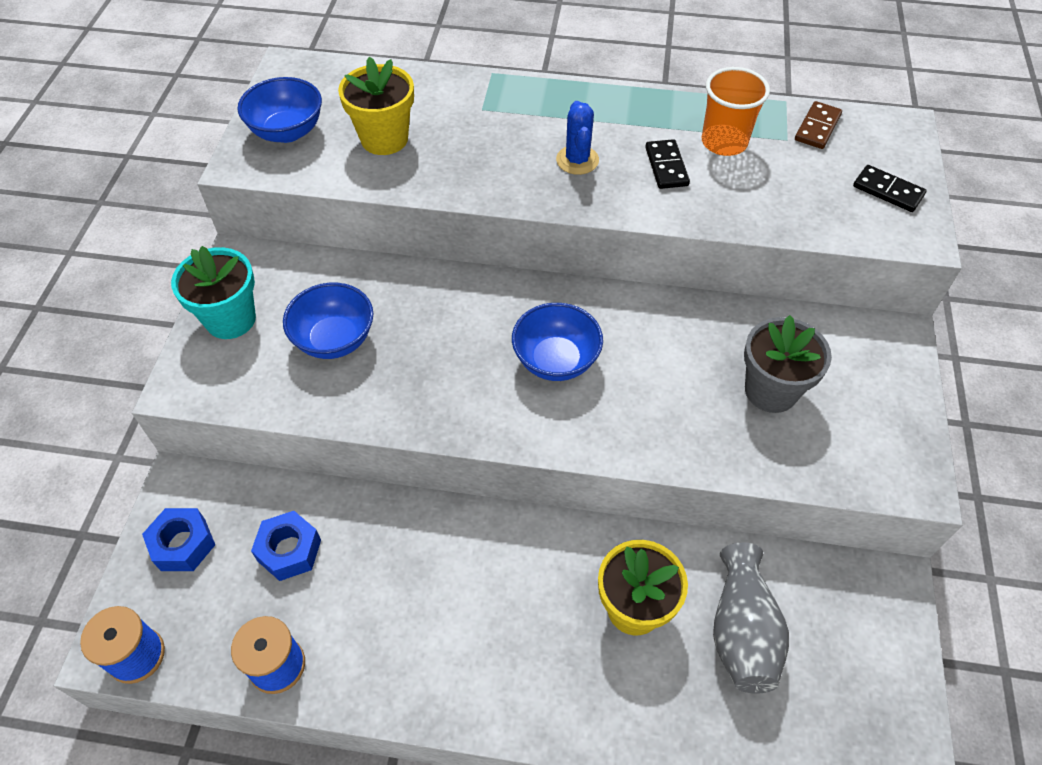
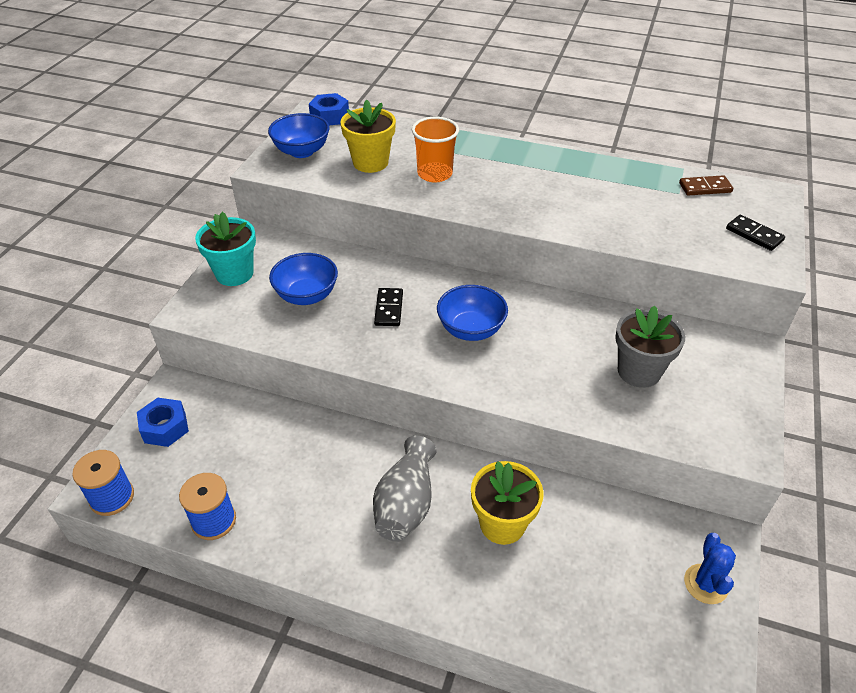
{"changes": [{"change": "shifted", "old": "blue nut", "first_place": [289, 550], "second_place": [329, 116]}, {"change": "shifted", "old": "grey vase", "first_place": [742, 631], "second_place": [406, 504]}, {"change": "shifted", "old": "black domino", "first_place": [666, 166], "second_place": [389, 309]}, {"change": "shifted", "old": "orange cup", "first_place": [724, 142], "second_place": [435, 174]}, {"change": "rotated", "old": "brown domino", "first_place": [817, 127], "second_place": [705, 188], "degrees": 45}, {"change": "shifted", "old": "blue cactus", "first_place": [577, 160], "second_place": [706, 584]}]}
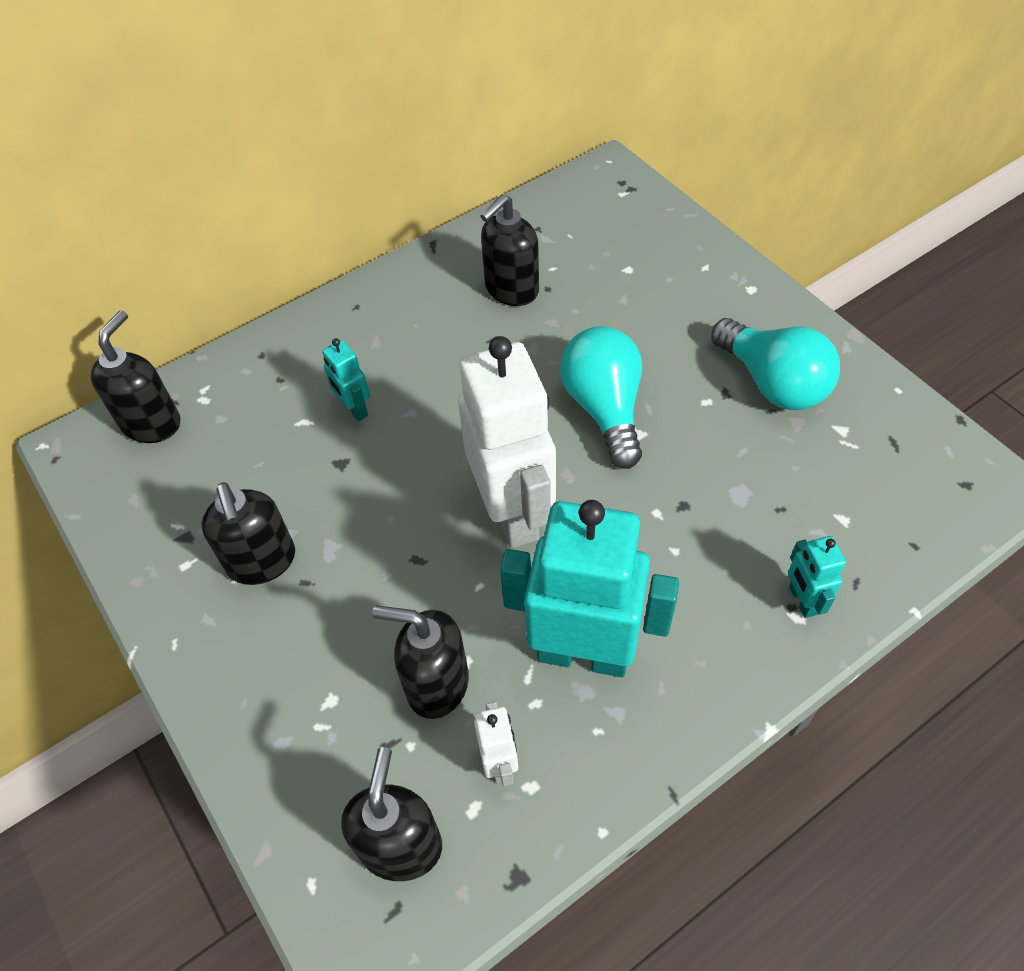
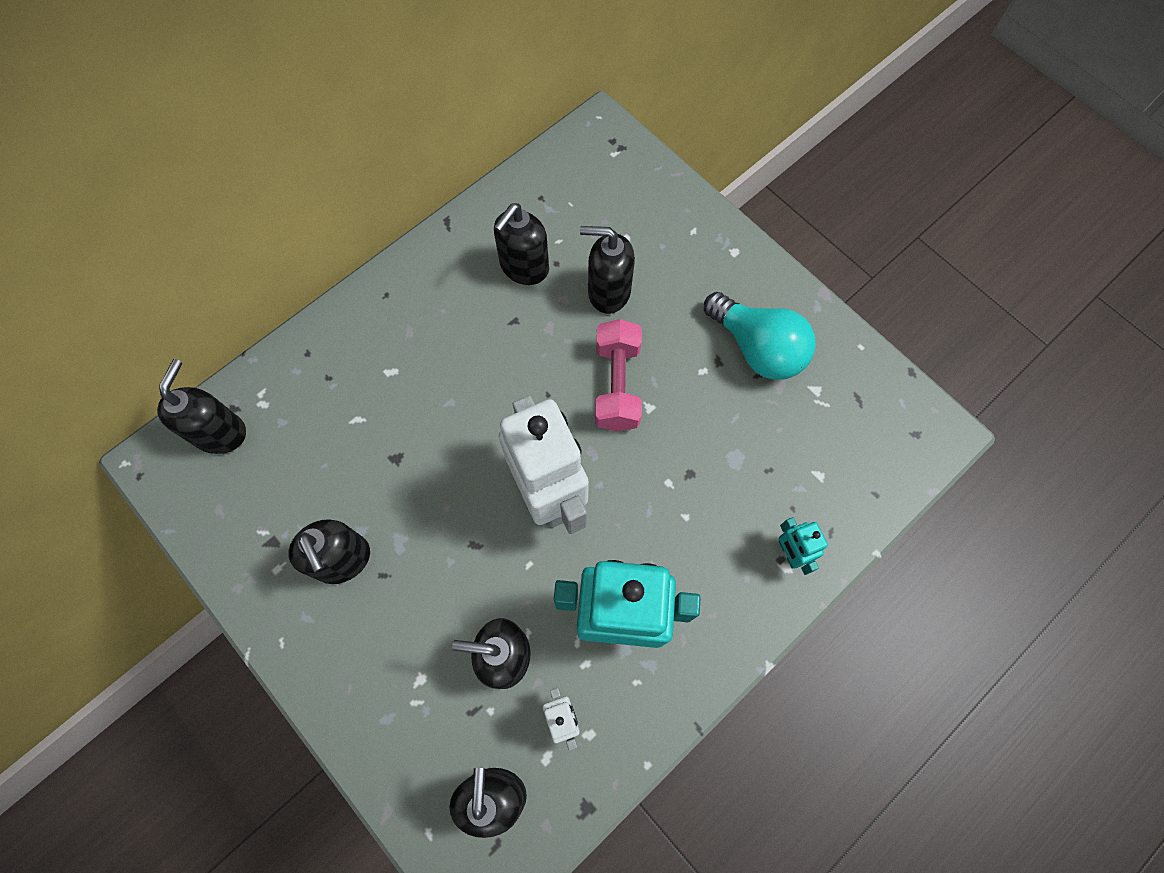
{"changes": [{"change": "new", "new": "black soap dispenser", "second_place": [608, 292]}, {"change": "swapped", "old": "turquoise light bulb", "new": "pink dumbbell", "first_place": [604, 408], "second_place": [617, 385]}, {"change": "gone", "old": "turquoise robot", "first_place": [354, 409]}]}
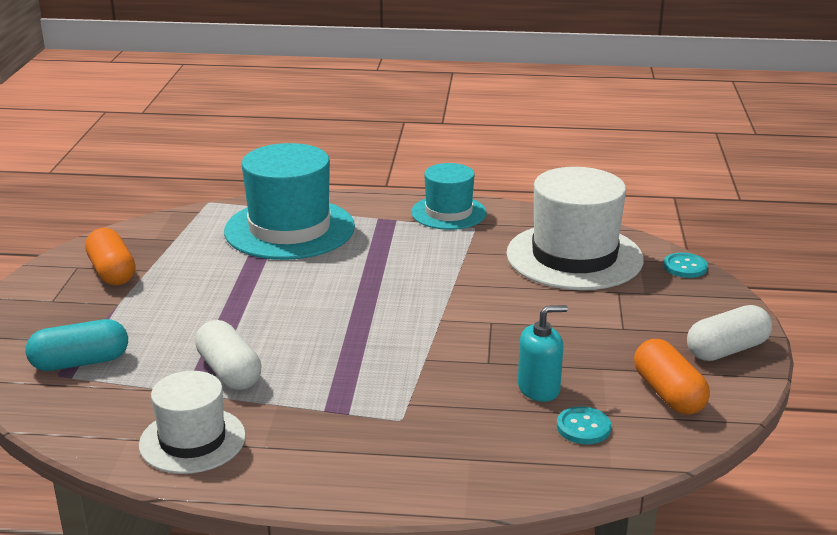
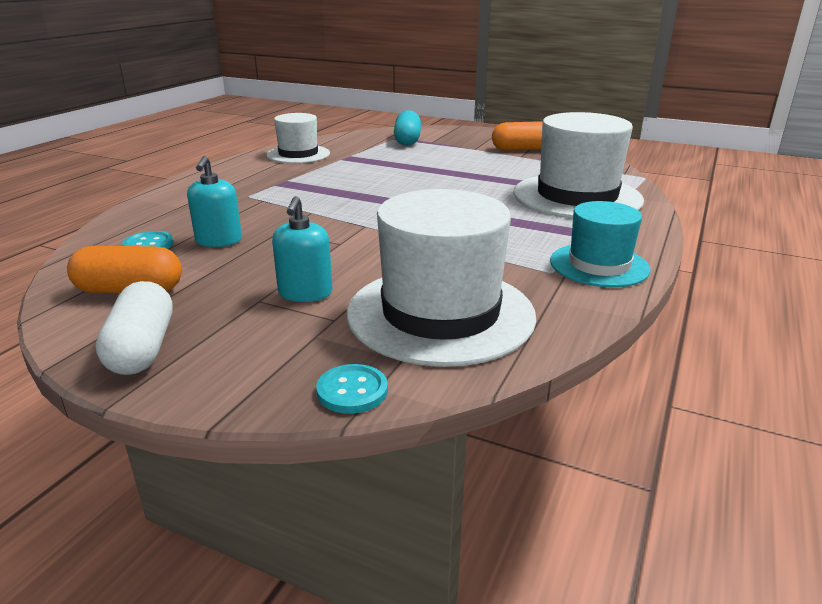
{"changes": [{"change": "new", "new": "turquoise soap dispenser", "second_place": [305, 293]}, {"change": "repainted", "old": "turquoise hat", "new": "white hat", "first_place": [289, 229], "second_place": [577, 196]}, {"change": "gone", "old": "white capsule", "first_place": [229, 372]}]}
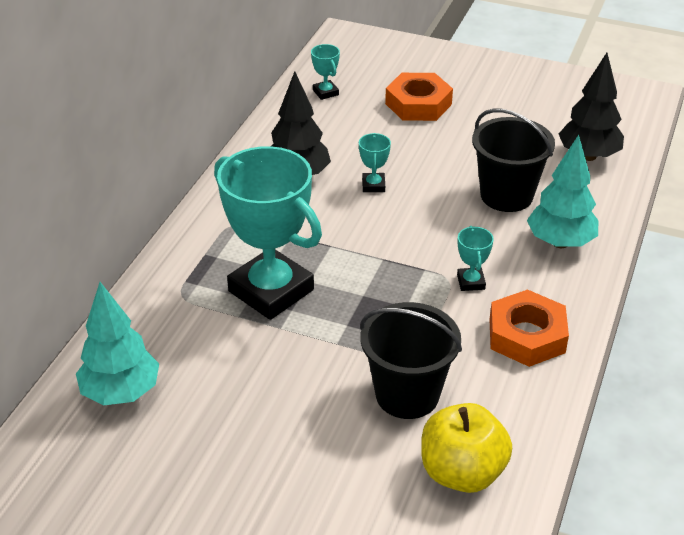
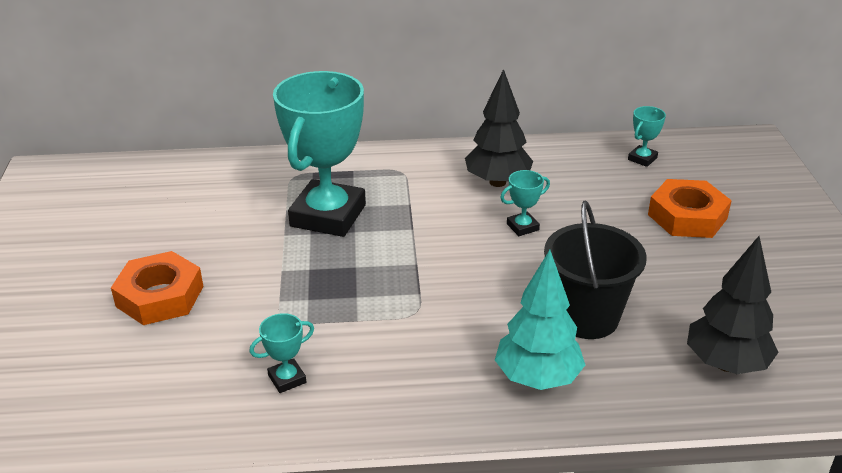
{"changes": [{"change": "shifted", "old": "orange nut", "first_place": [527, 335], "second_place": [160, 296]}, {"change": "shifted", "old": "turquoise trophy", "first_place": [471, 282], "second_place": [287, 379]}, {"change": "gone", "old": "turquoise tree", "first_place": [121, 393]}, {"change": "gone", "old": "black bucket", "first_place": [407, 394]}, {"change": "gone", "old": "yellow apple", "first_place": [462, 472]}]}
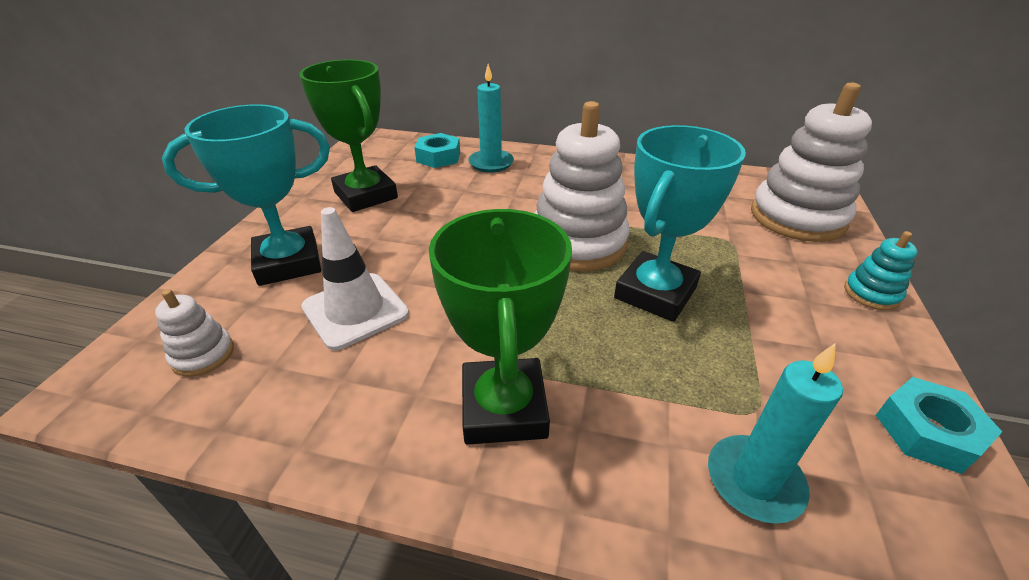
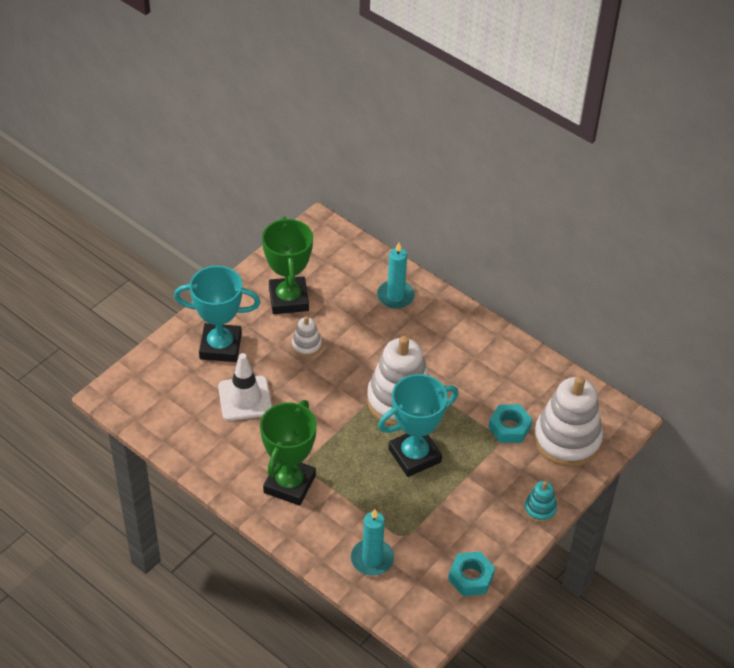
{"changes": [{"change": "shifted", "old": "white stacking toy", "first_place": [203, 355], "second_place": [306, 345]}, {"change": "shifted", "old": "turquoise nut", "first_place": [438, 157], "second_place": [509, 427]}]}
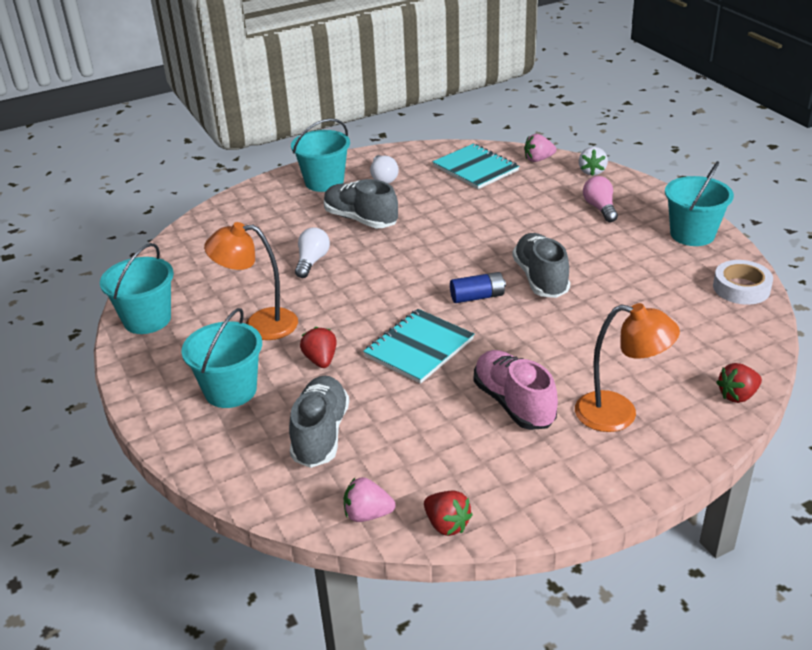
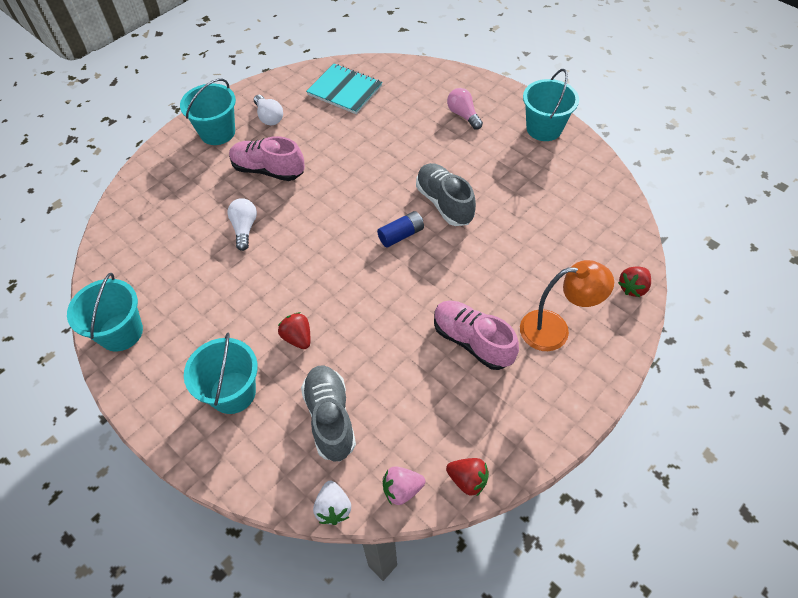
{"changes": [{"change": "repainted", "old": "grey shoe", "new": "pink shoe", "first_place": [361, 219], "second_place": [268, 170]}, {"change": "shifted", "old": "white strawberry", "first_place": [592, 171], "second_place": [333, 508]}, {"change": "gone", "old": "orange lamp", "first_place": [259, 325]}, {"change": "gone", "old": "turquoise notebook", "first_place": [419, 348]}, {"change": "gone", "old": "pink strawberry", "first_place": [538, 159]}, {"change": "gone", "old": "white tape", "first_place": [741, 288]}]}
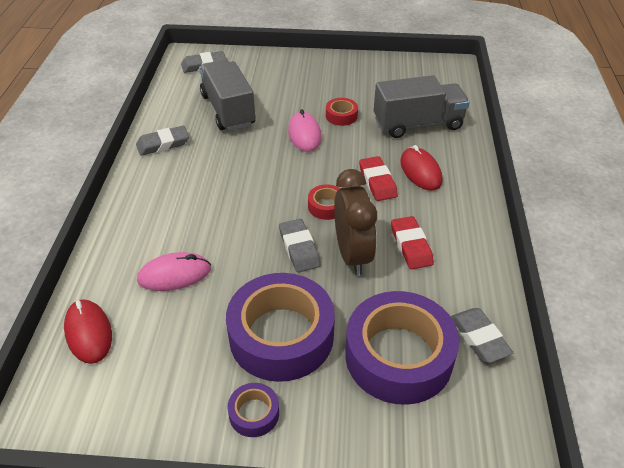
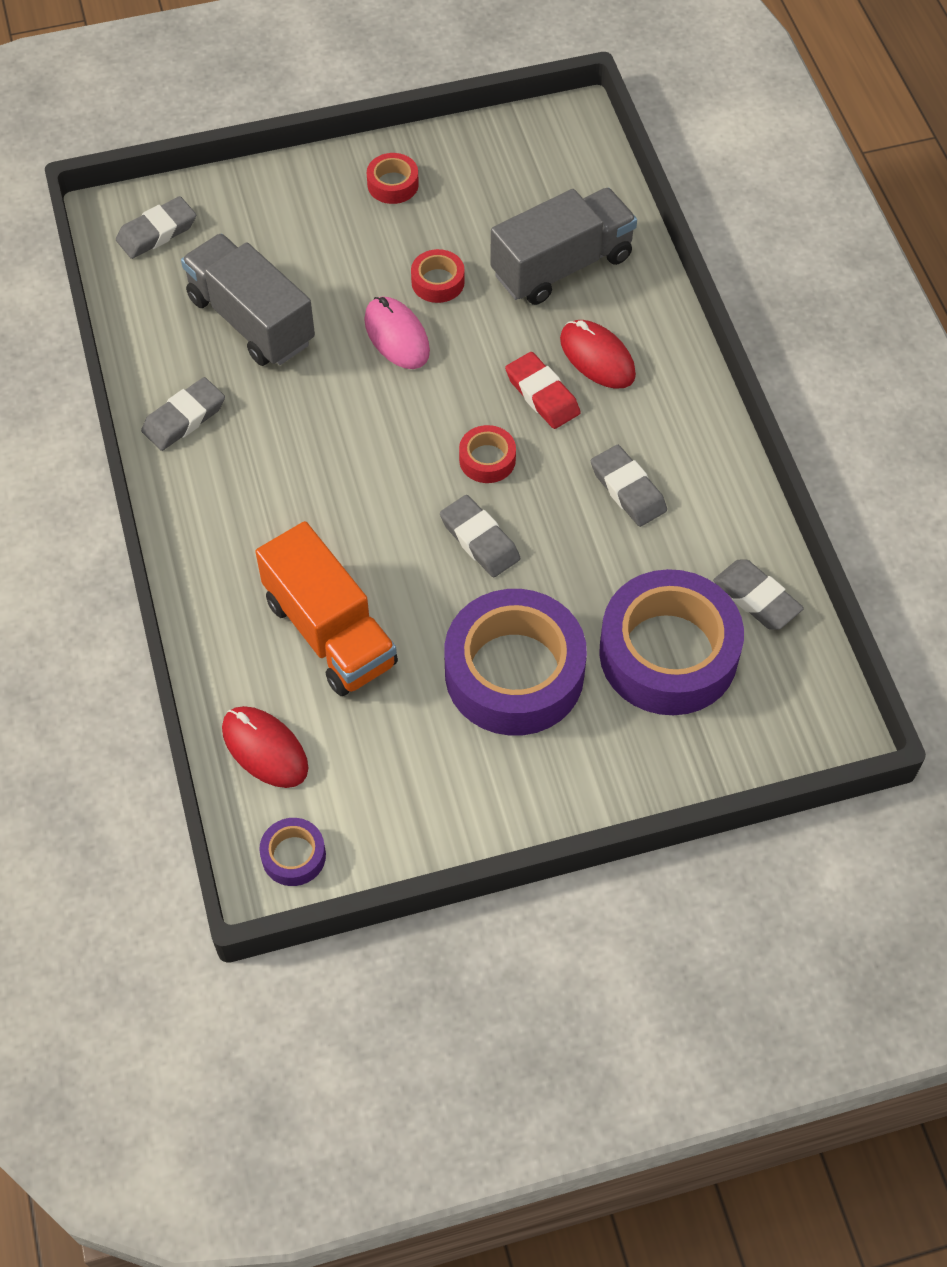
{"changes": [{"change": "swapped", "old": "pink mouse", "new": "orange truck", "first_place": [174, 274], "second_place": [330, 632]}, {"change": "shifted", "old": "purple tape", "first_place": [254, 413], "second_place": [293, 856]}, {"change": "new", "new": "red tape", "second_place": [393, 184]}, {"change": "repainted", "old": "red eraser", "new": "grey eraser", "first_place": [411, 246], "second_place": [628, 489]}, {"change": "gone", "old": "brown clock", "first_place": [352, 255]}]}
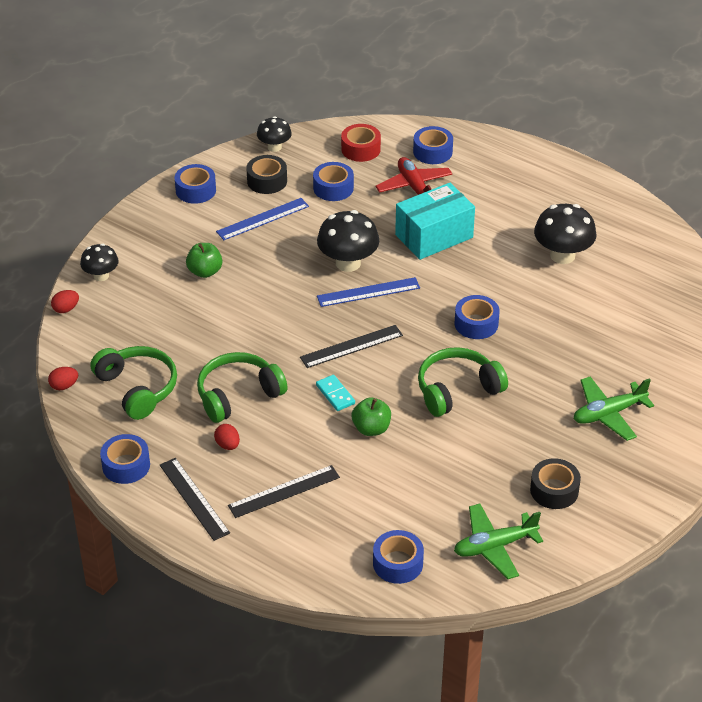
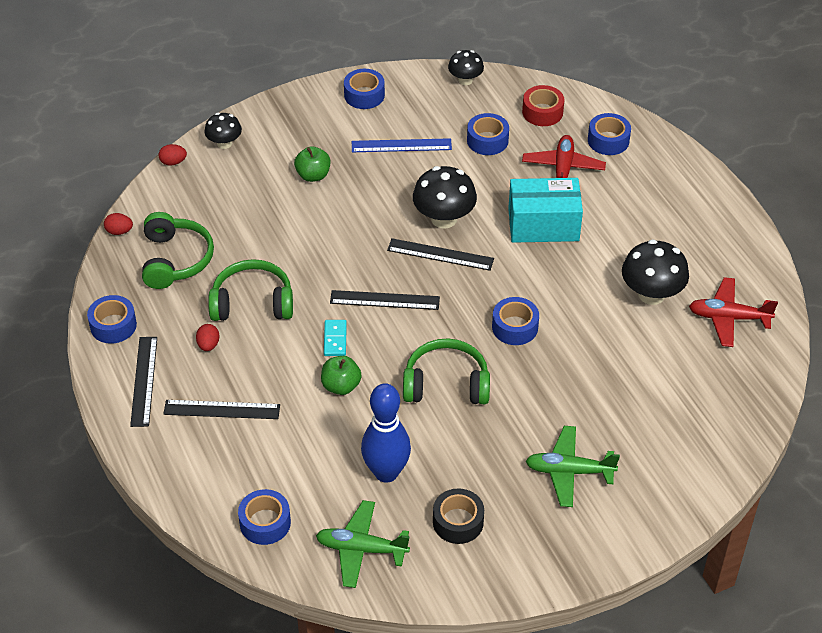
{"changes": [{"change": "new", "new": "blue bowling pin", "second_place": [386, 472]}, {"change": "repainted", "old": "blue ruler", "new": "black ruler", "first_place": [368, 292], "second_place": [440, 254]}, {"change": "new", "new": "red plane", "second_place": [728, 318]}, {"change": "gone", "old": "black tape", "first_place": [267, 181]}]}
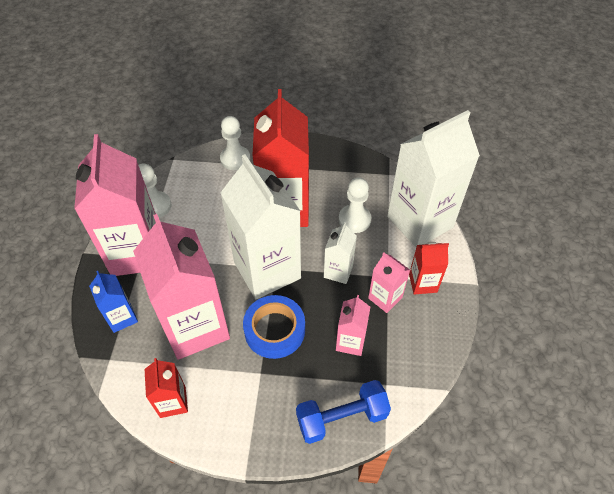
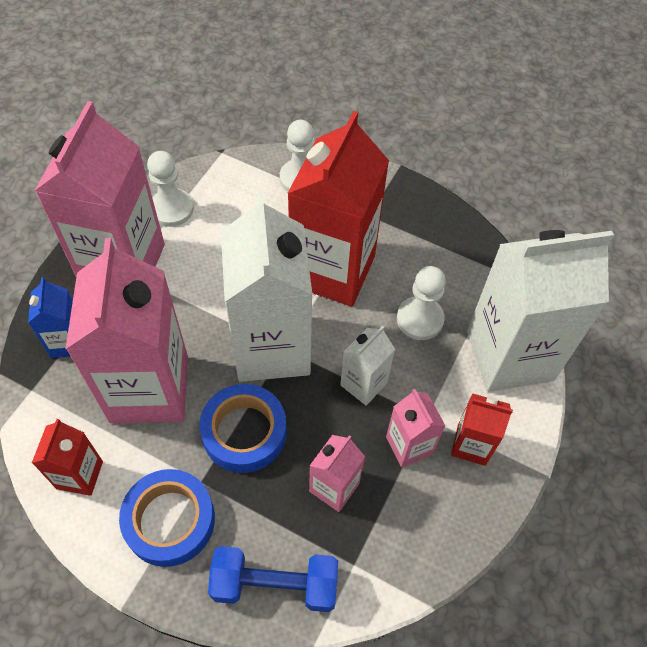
{"changes": [{"change": "new", "new": "blue tape", "second_place": [170, 520]}]}
